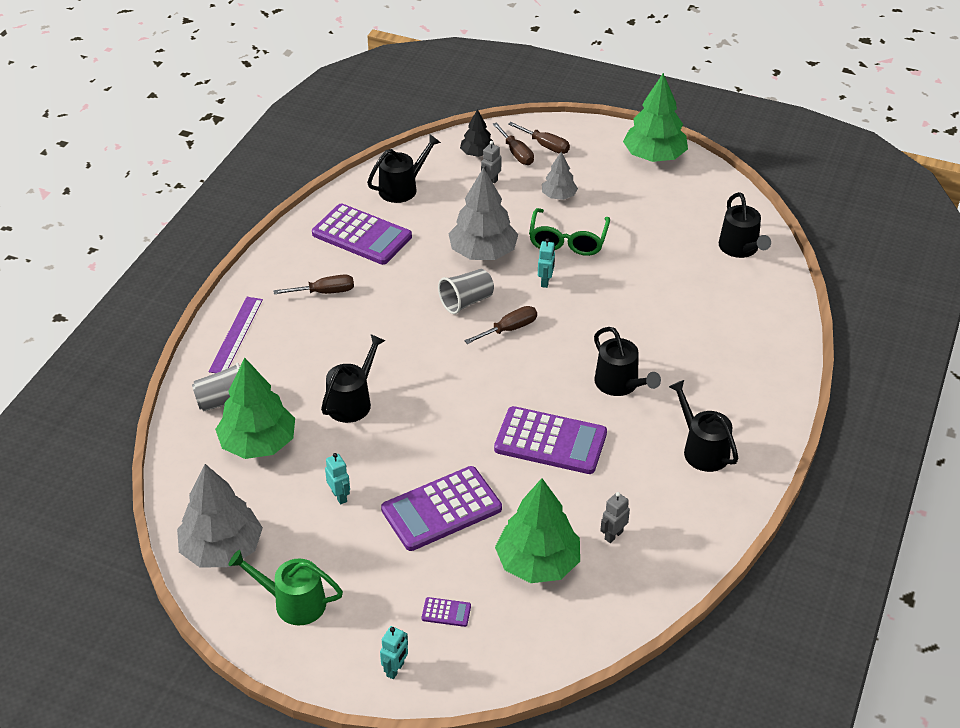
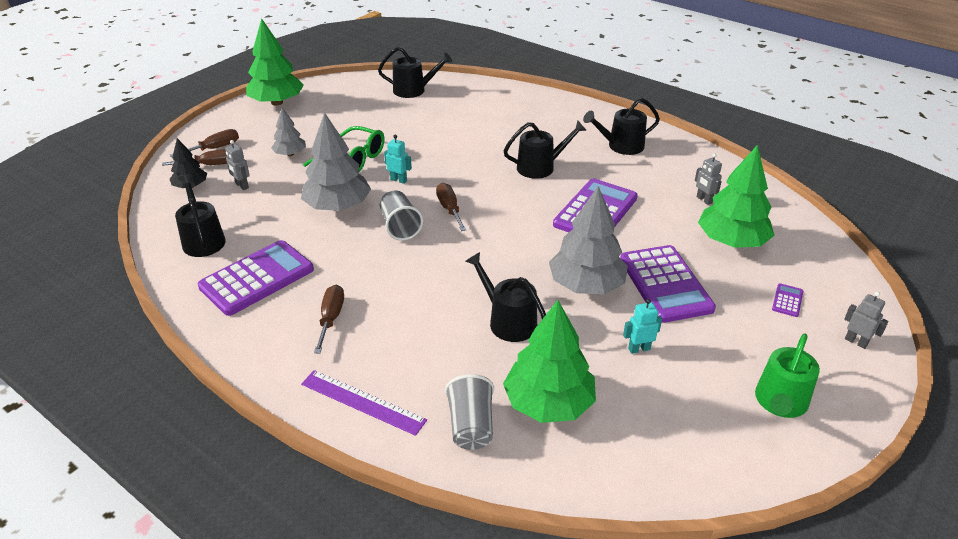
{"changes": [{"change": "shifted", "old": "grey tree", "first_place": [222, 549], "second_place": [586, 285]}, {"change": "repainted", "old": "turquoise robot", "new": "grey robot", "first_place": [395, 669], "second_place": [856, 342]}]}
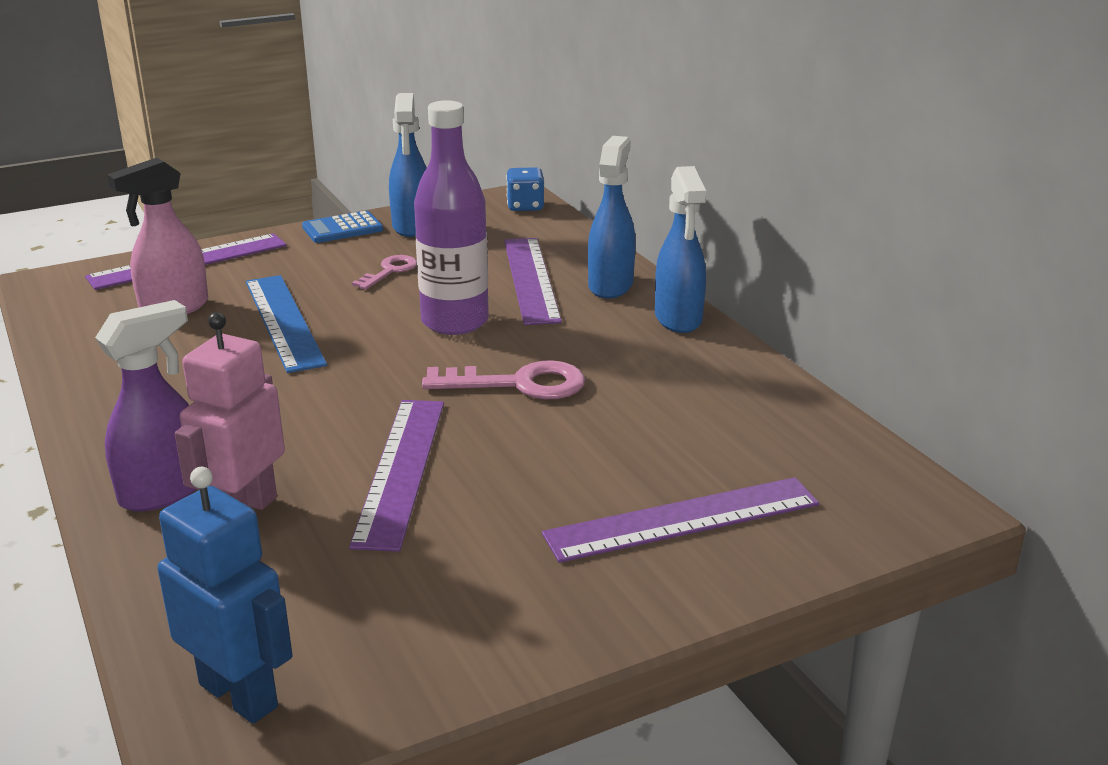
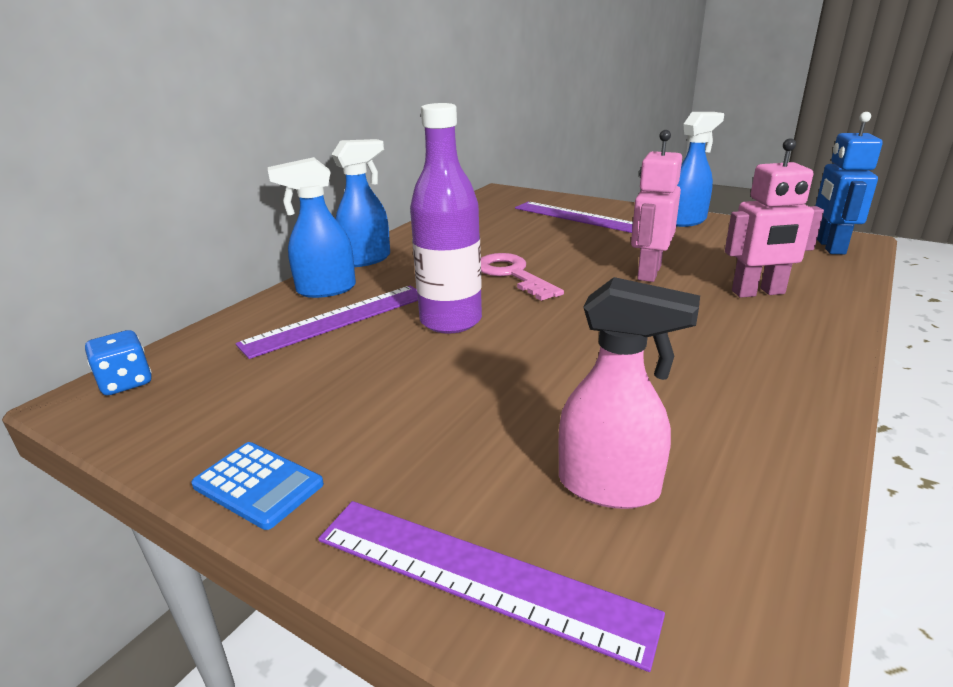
{"changes": [{"change": "swapped", "old": "purple ruler", "new": "pink robot", "first_place": [400, 470], "second_place": [648, 272]}, {"change": "shifted", "old": "blue spray bottle", "first_place": [412, 227], "second_place": [687, 221]}, {"change": "gone", "old": "purple spray bottle", "first_place": [164, 491]}, {"change": "gone", "old": "blue ruler", "first_place": [283, 321]}, {"change": "gone", "old": "pink key", "first_place": [390, 271]}]}
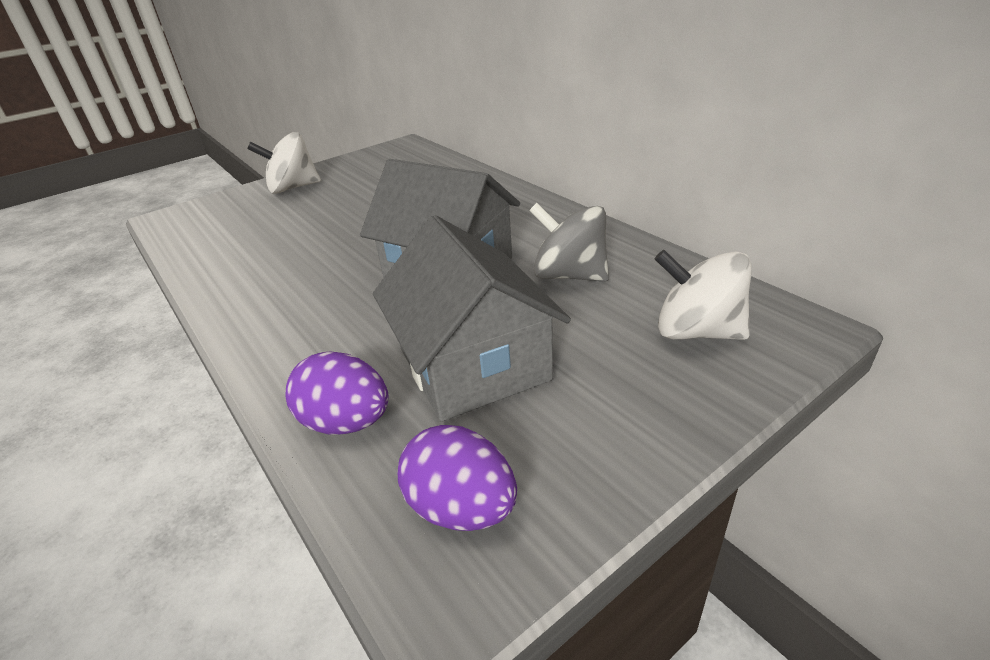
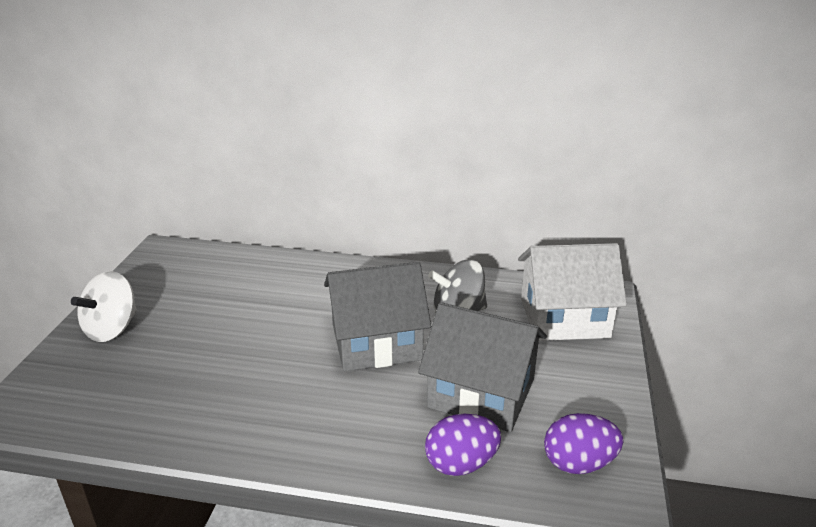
{"changes": [{"change": "swapped", "old": "white spinning top", "new": "white house", "first_place": [697, 331], "second_place": [564, 318]}]}
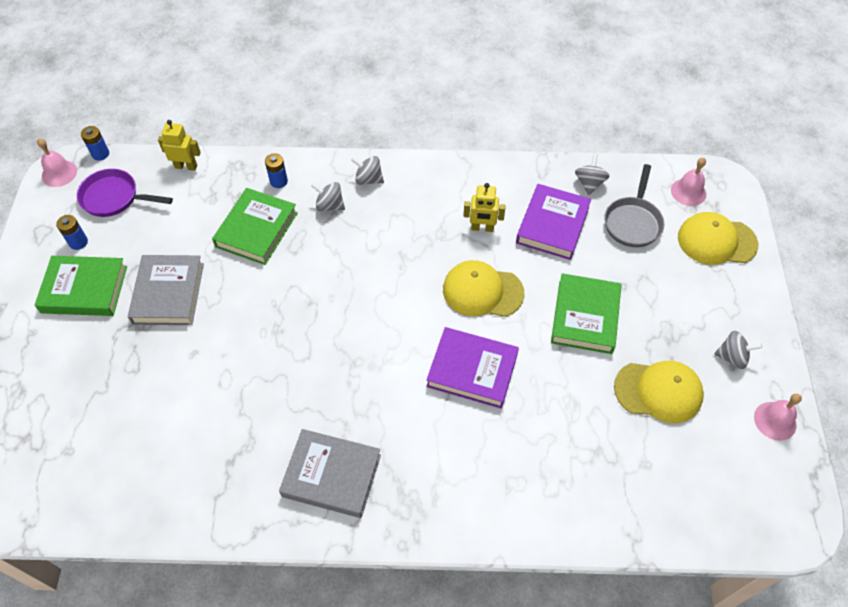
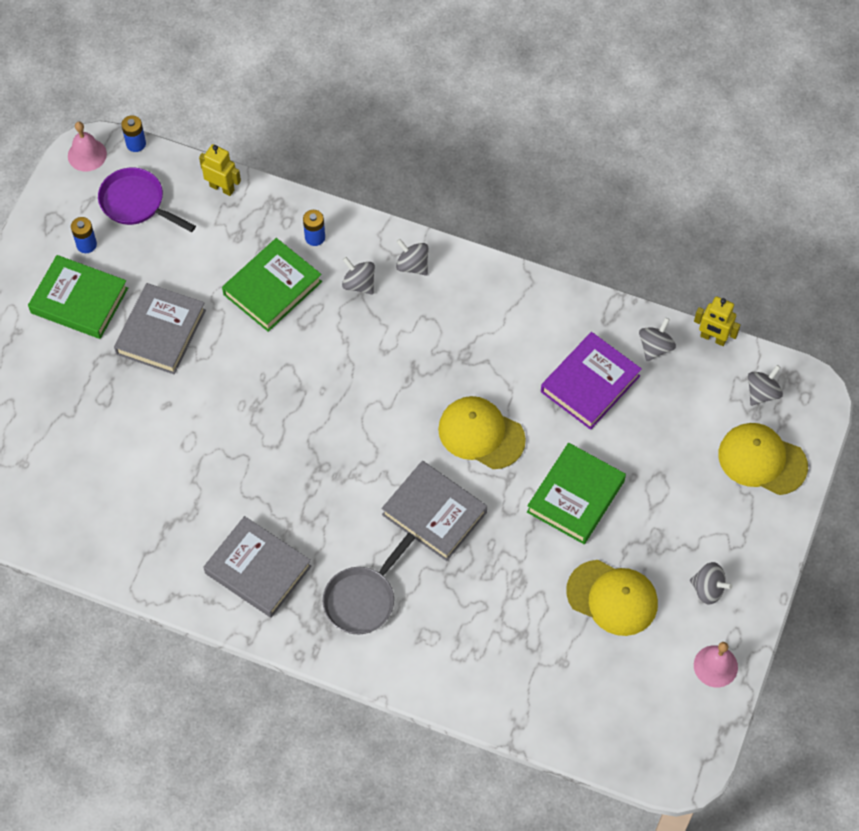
{"changes": [{"change": "shifted", "old": "grey pan", "first_place": [633, 222], "second_place": [362, 599]}, {"change": "repainted", "old": "purple book", "new": "grey book", "first_place": [472, 370], "second_place": [434, 513]}, {"change": "shifted", "old": "yellow robot", "first_place": [482, 228], "second_place": [713, 338]}, {"change": "swapped", "old": "pink bell", "new": "grey spinning top", "first_place": [688, 192], "second_place": [762, 393]}]}
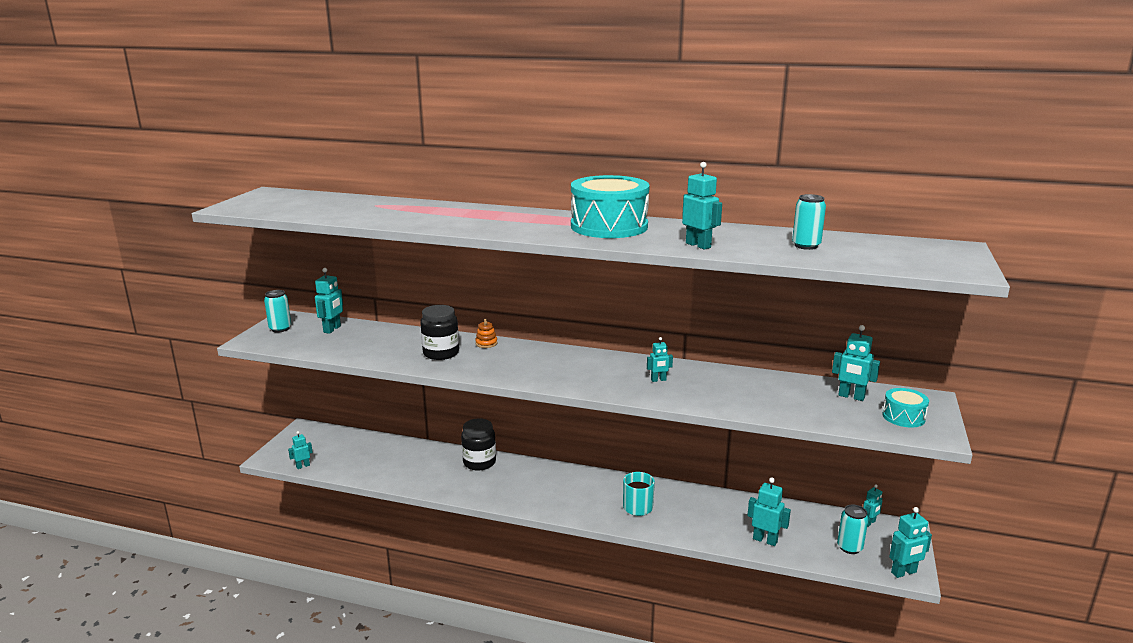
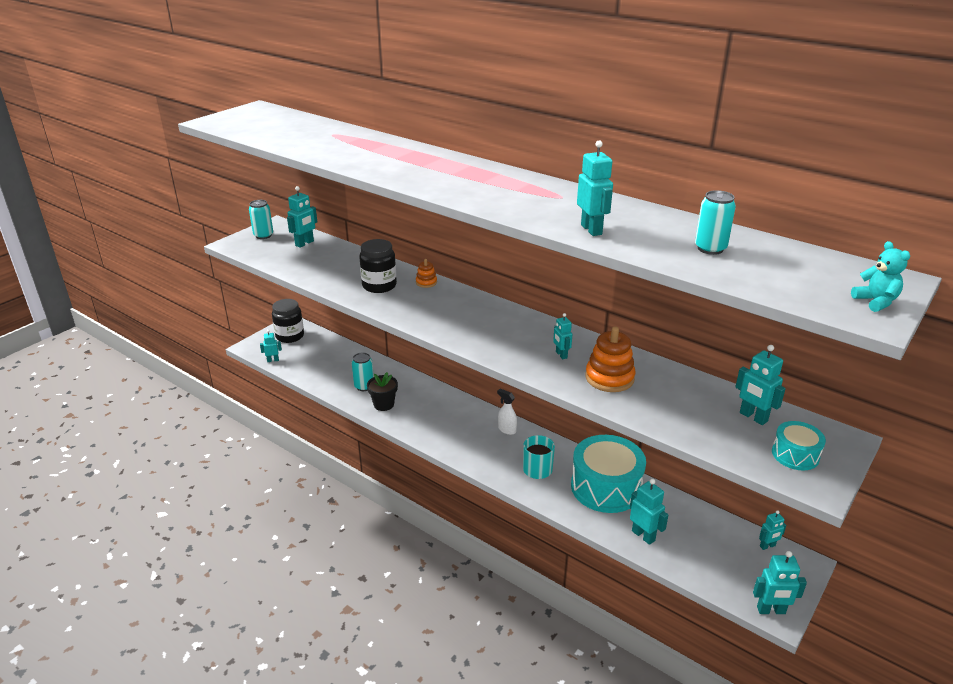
{"changes": [{"change": "shifted", "old": "black jar", "first_place": [479, 462], "second_place": [290, 336]}, {"change": "shifted", "old": "turquoise can", "first_place": [849, 547], "second_place": [364, 386]}, {"change": "new", "new": "black flower pot", "second_place": [384, 404]}, {"change": "new", "new": "white spray bottle", "second_place": [506, 429]}, {"change": "rotated", "old": "turquoise robot", "first_place": [658, 380], "second_place": [561, 355], "degrees": 60}, {"change": "shifted", "old": "turquoise drum", "first_place": [609, 226], "second_place": [606, 487]}, {"change": "new", "new": "orange stacking toy", "second_place": [609, 378]}, {"change": "new", "new": "turquoise teddy bear", "second_place": [875, 302]}]}
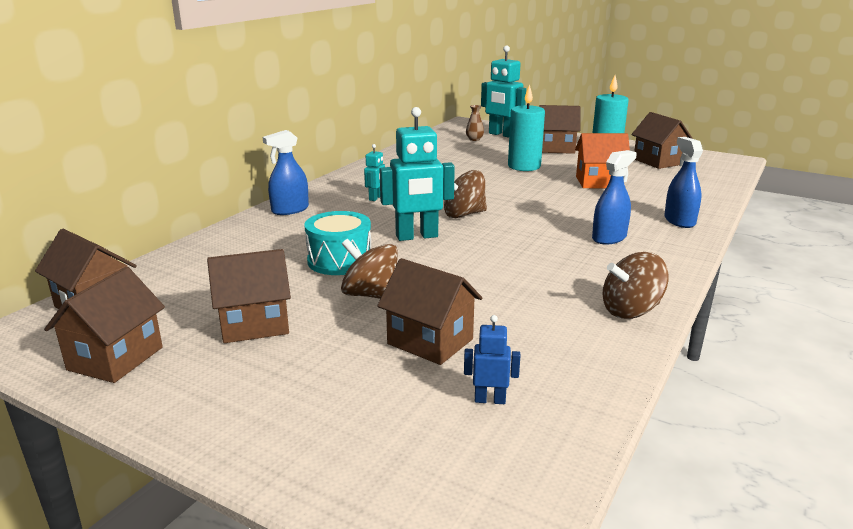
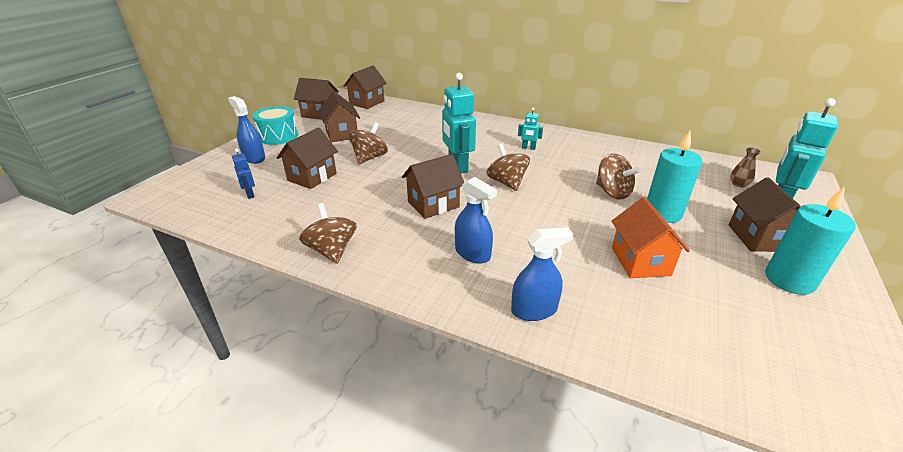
{"changes": [{"change": "shifted", "old": "blue spray bottle", "first_place": [290, 210], "second_place": [254, 158]}, {"change": "rotated", "old": "blue robot", "first_place": [490, 400], "second_place": [249, 194], "degrees": 150}, {"change": "shifted", "old": "turquoise drum", "first_place": [339, 260], "second_place": [278, 136]}, {"change": "shifted", "old": "brown house", "first_place": [658, 161], "second_place": [433, 204]}, {"change": "new", "new": "brown spinning top", "second_place": [612, 192]}]}
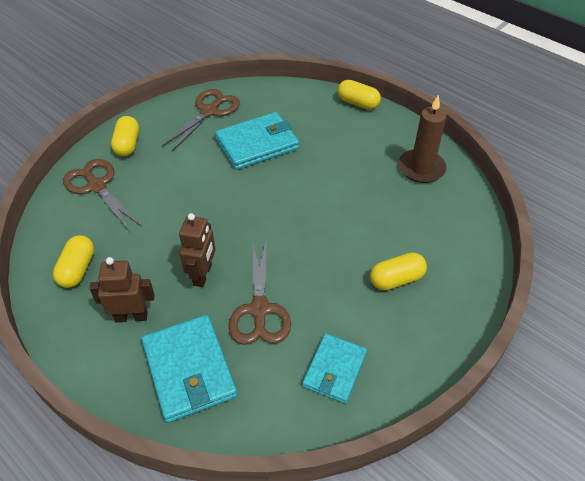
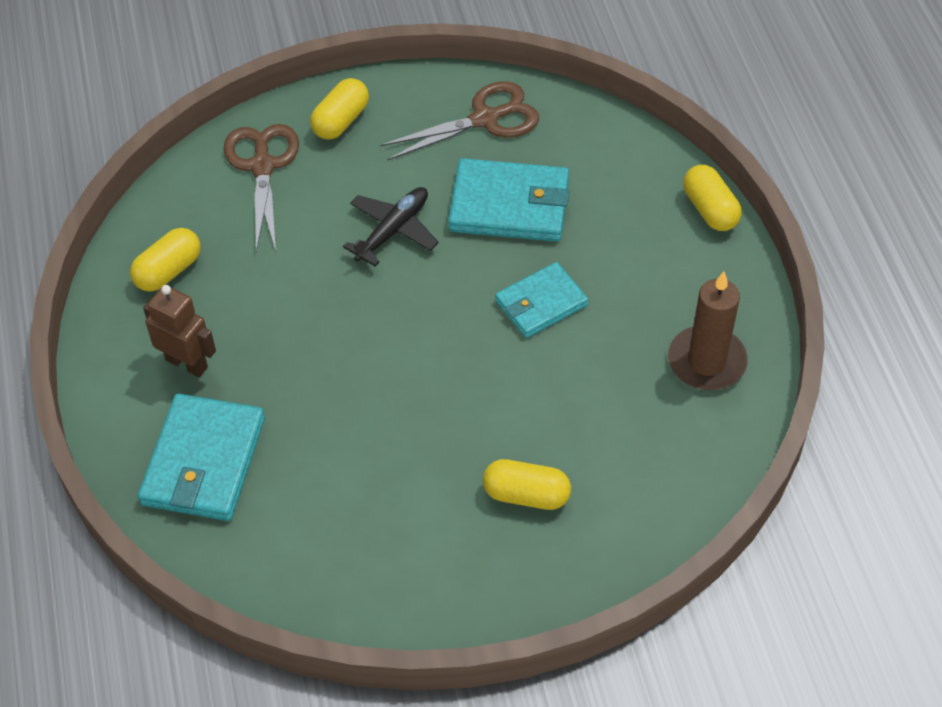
{"changes": [{"change": "new", "new": "black plane", "second_place": [393, 230]}, {"change": "shifted", "old": "turquoise wallet", "first_place": [334, 370], "second_place": [541, 303]}, {"change": "gone", "old": "brown robot", "first_place": [203, 275]}, {"change": "gone", "old": "brown scissors", "first_place": [259, 309]}]}
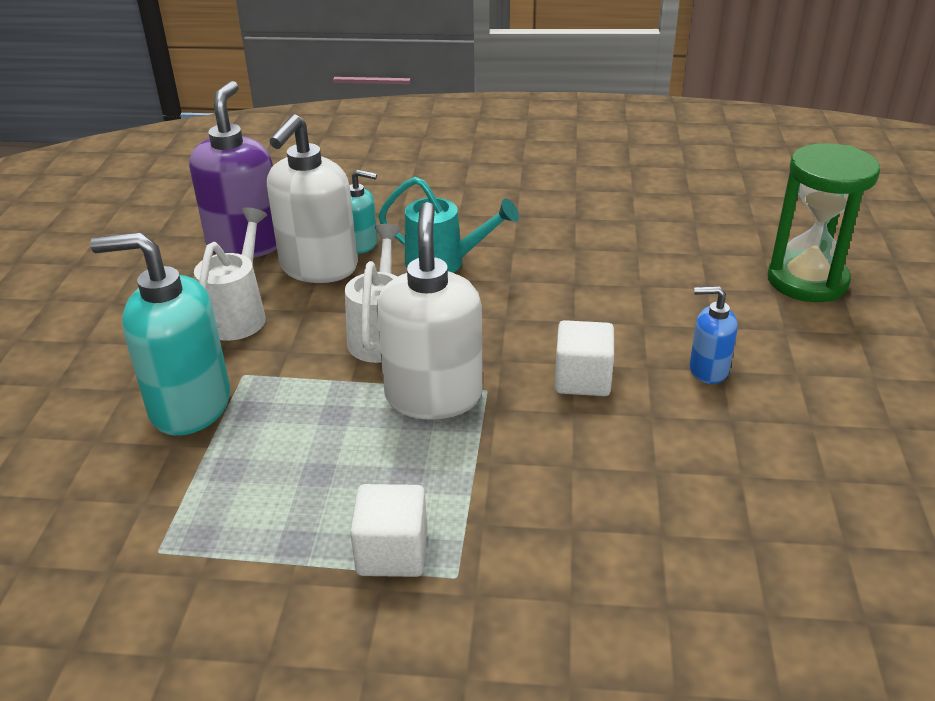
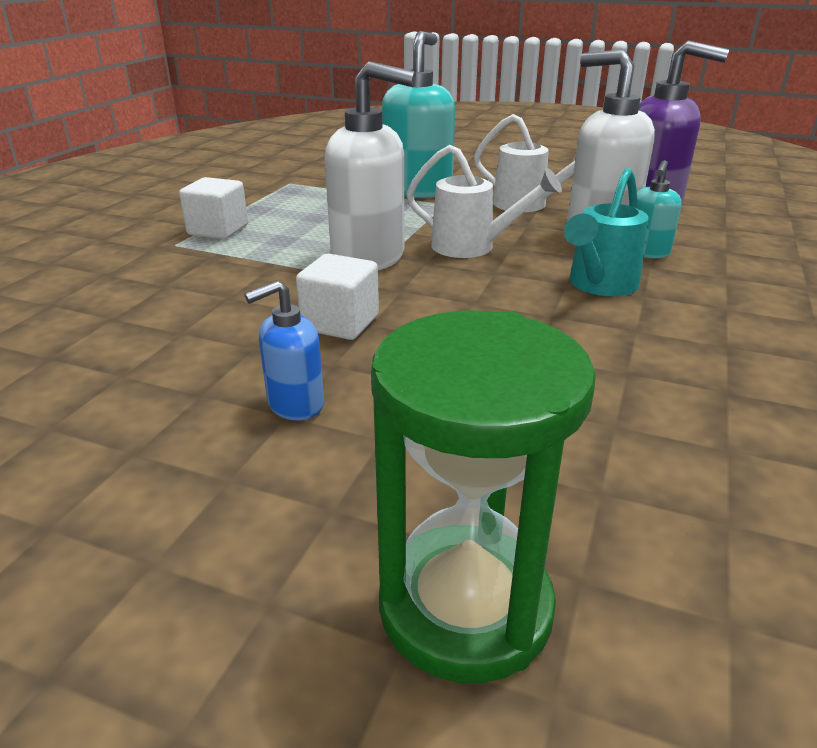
{"changes": [{"change": "rotated", "old": "blue soap dispenser", "first_place": [708, 370], "second_place": [295, 404], "degrees": -150}]}
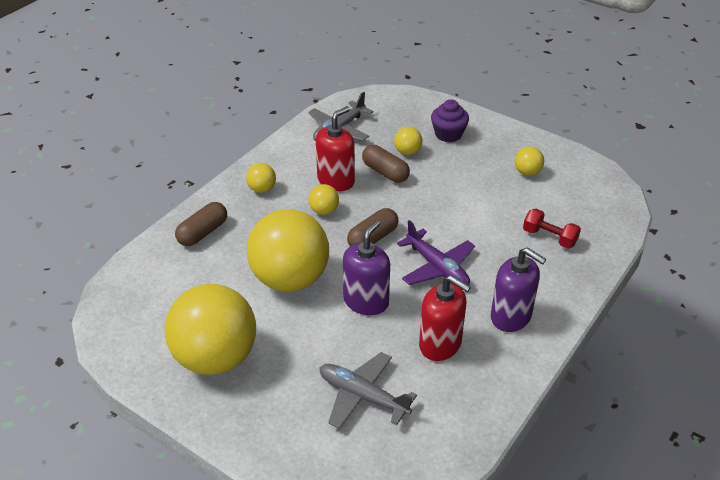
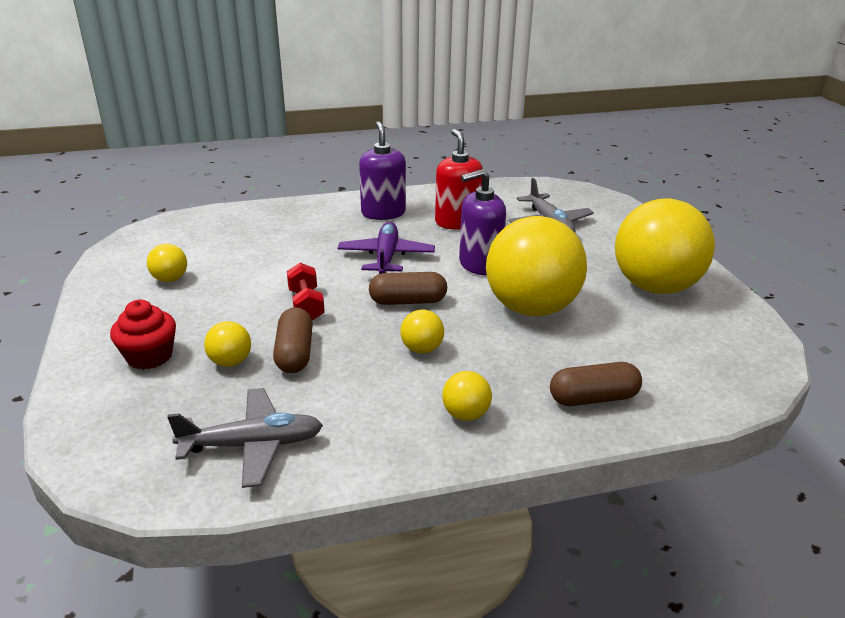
{"changes": [{"change": "repainted", "old": "purple cupcake", "new": "red cupcake", "first_place": [448, 134], "second_place": [149, 356]}, {"change": "shifted", "old": "red dumbbell", "first_place": [549, 237], "second_place": [306, 305]}, {"change": "gone", "old": "red soap dispenser", "first_place": [336, 180]}]}
